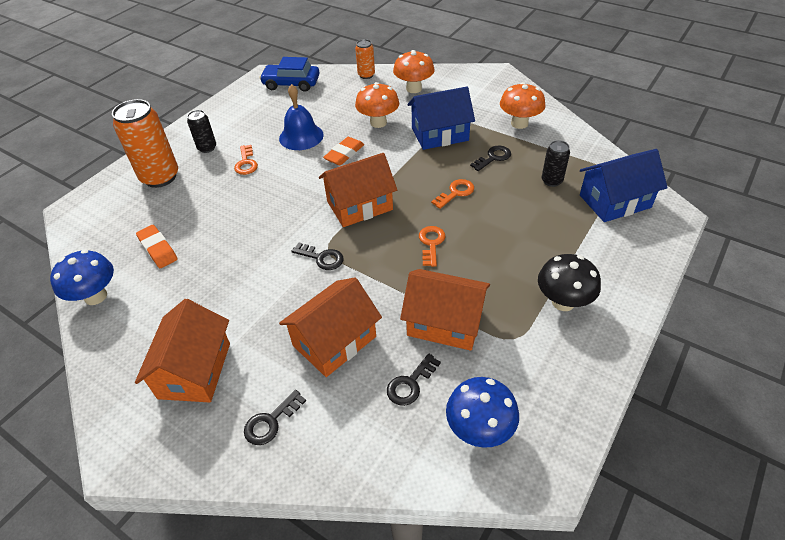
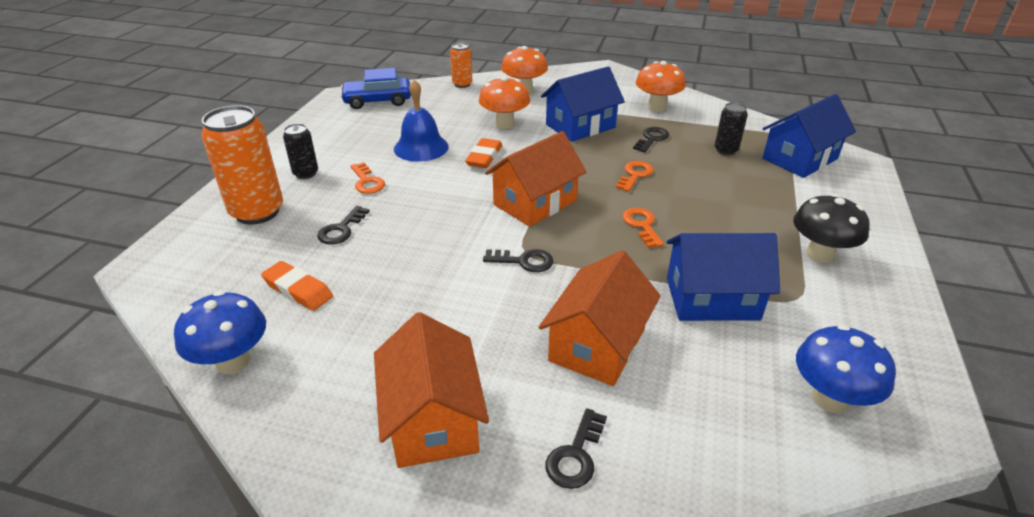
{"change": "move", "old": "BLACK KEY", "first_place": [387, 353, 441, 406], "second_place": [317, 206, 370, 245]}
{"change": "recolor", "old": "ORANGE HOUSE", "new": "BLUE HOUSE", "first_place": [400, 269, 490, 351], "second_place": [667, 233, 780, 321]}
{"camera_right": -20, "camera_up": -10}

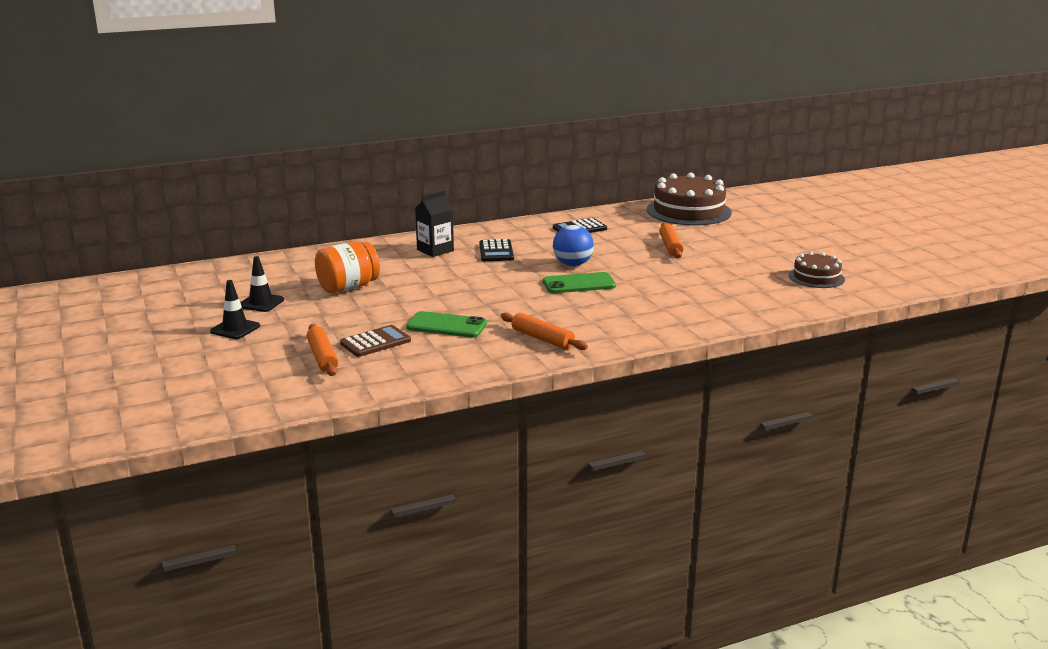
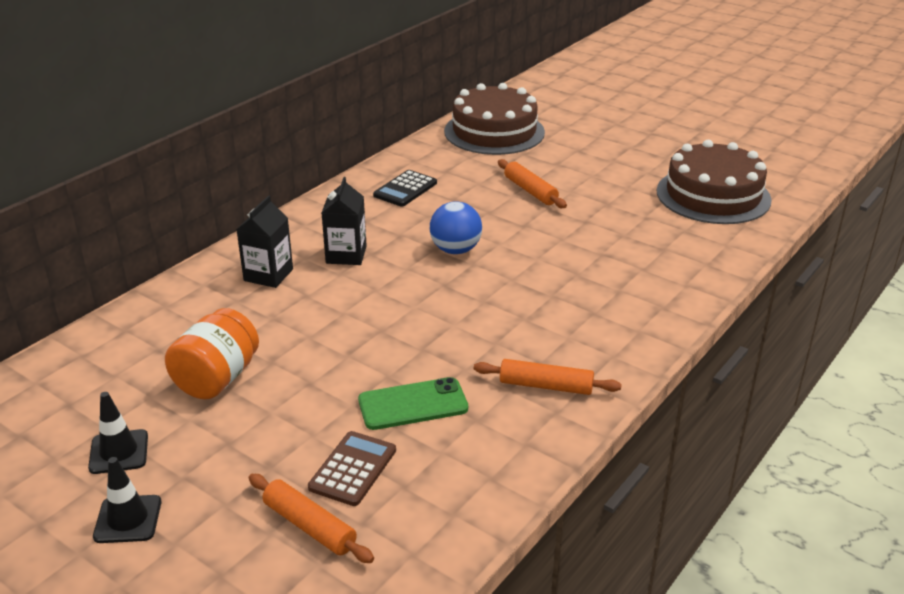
{"change": "delete", "old": "GREEN PHONE", "first_place": [543, 272, 616, 293]}
{"change": "replace", "old": "BLACK CALCULATOR", "new": "BLACK CARTON", "first_place": [479, 239, 514, 261], "second_place": [322, 177, 367, 265]}
{"change": "resize", "old": "BROWN CAKE", "first_place": [789, 252, 845, 288], "second_place": [657, 140, 772, 224], "factor": 1.81}
{"camera_right": -30, "camera_up": 10}

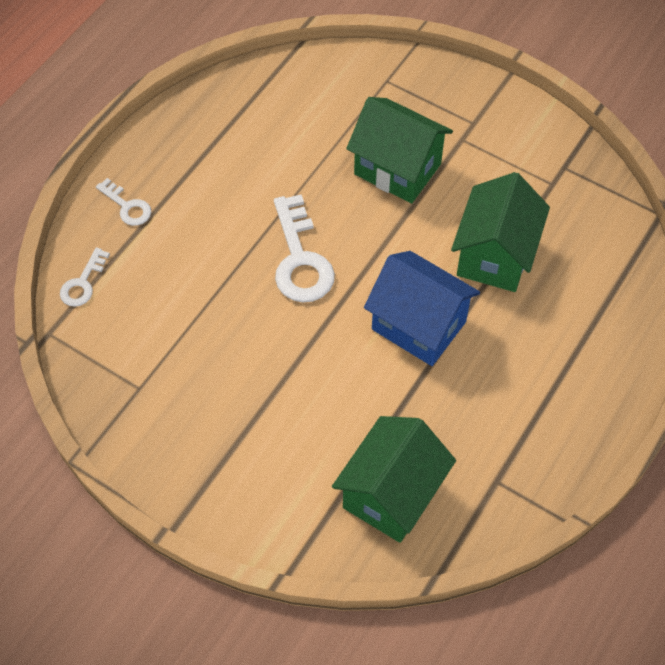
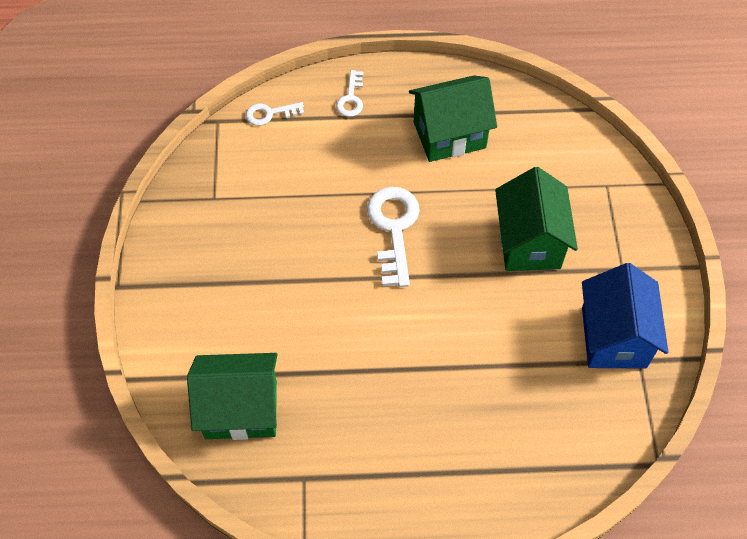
{"change": "move", "old": "BLUE HOUSE", "first_place": [364, 251, 480, 366], "second_place": [582, 263, 668, 369]}
{"change": "move", "old": "GREEN HOUSE", "first_place": [451, 172, 550, 292], "second_place": [409, 75, 497, 162]}
{"change": "rotate", "old": "WHITE KEY", "first_place": [274, 195, 335, 302], "second_place": [367, 187, 420, 287], "degrees": 135}
{"camera_right": 55, "camera_up": 0}

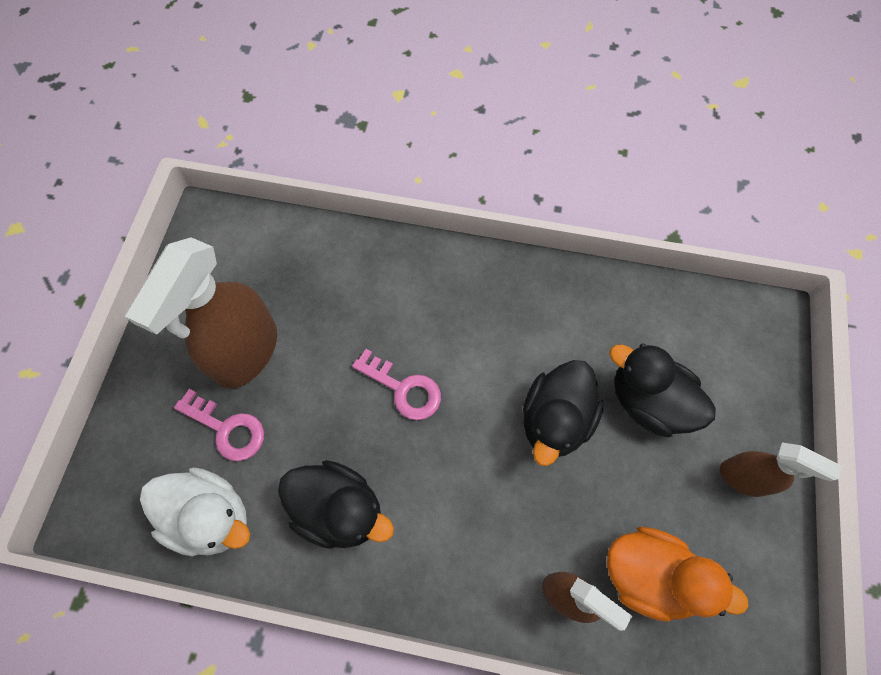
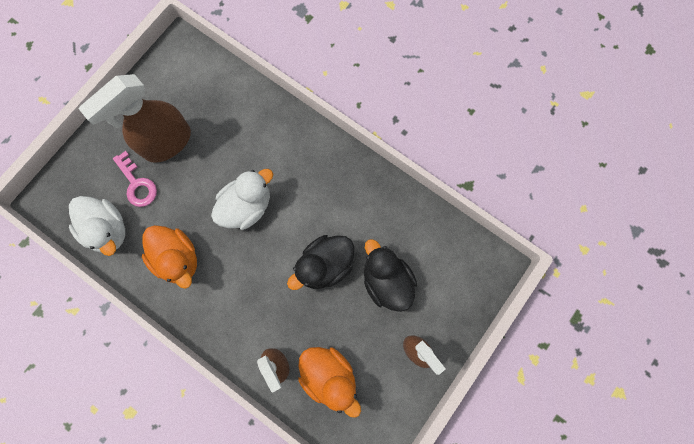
{"change": "replace", "old": "PINK KEY", "new": "WHITE DUCK", "first_place": [352, 349, 441, 420], "second_place": [211, 169, 273, 230]}
{"change": "recolor", "old": "BLACK DUCK", "new": "ORANGE DUCK", "first_place": [278, 460, 394, 549], "second_place": [142, 225, 197, 289]}
{"camera_right": 25, "camera_up": 10}

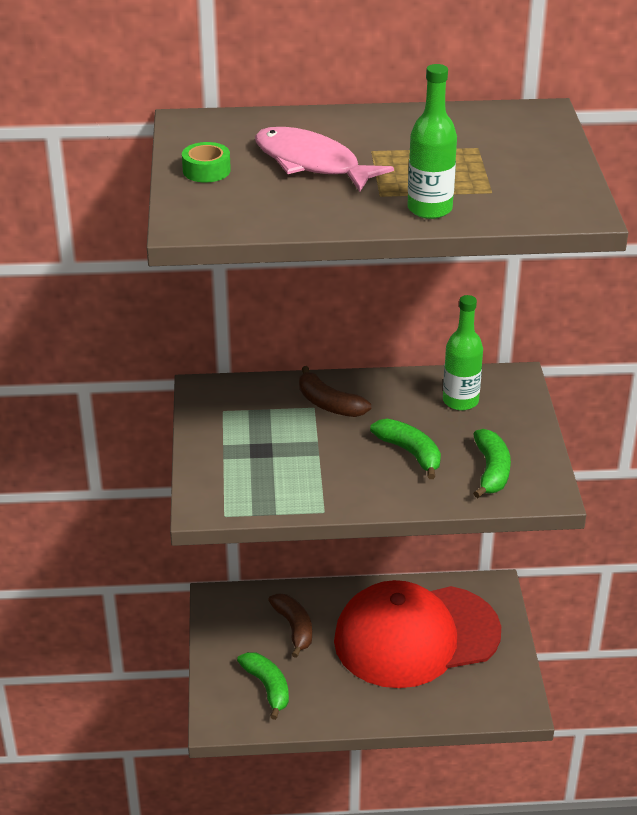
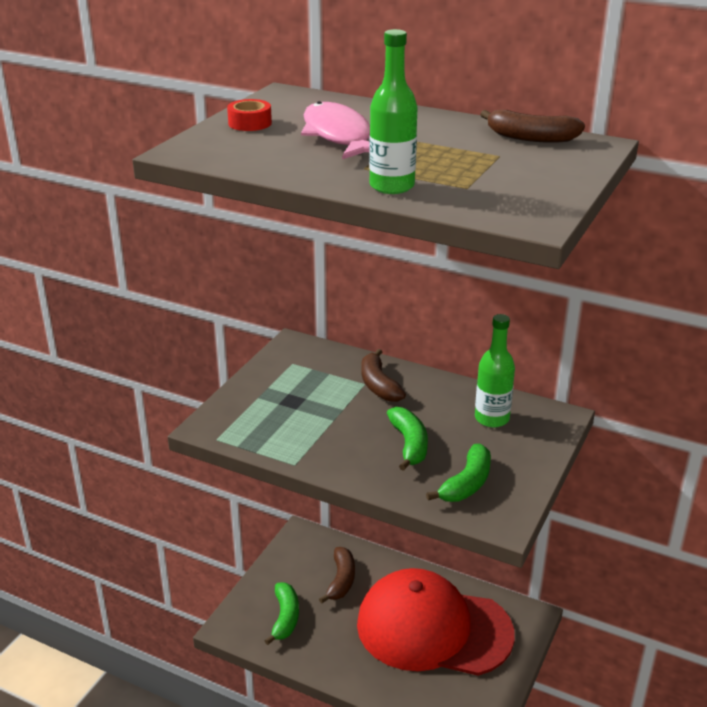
{"change": "insert", "new": "BROWN BANANA", "second_place": [480, 110, 585, 143]}
{"change": "recolor", "old": "GREEN TAPE", "new": "RED TAPE", "first_place": [182, 142, 231, 182], "second_place": [227, 99, 272, 131]}
{"camera_right": 30, "camera_up": -5}

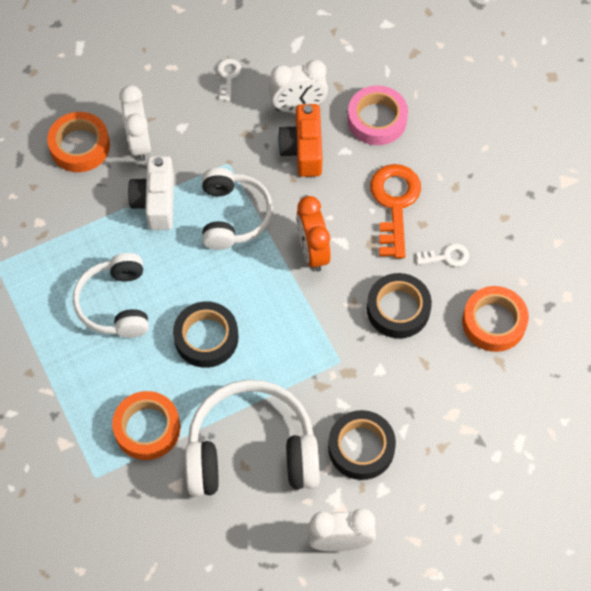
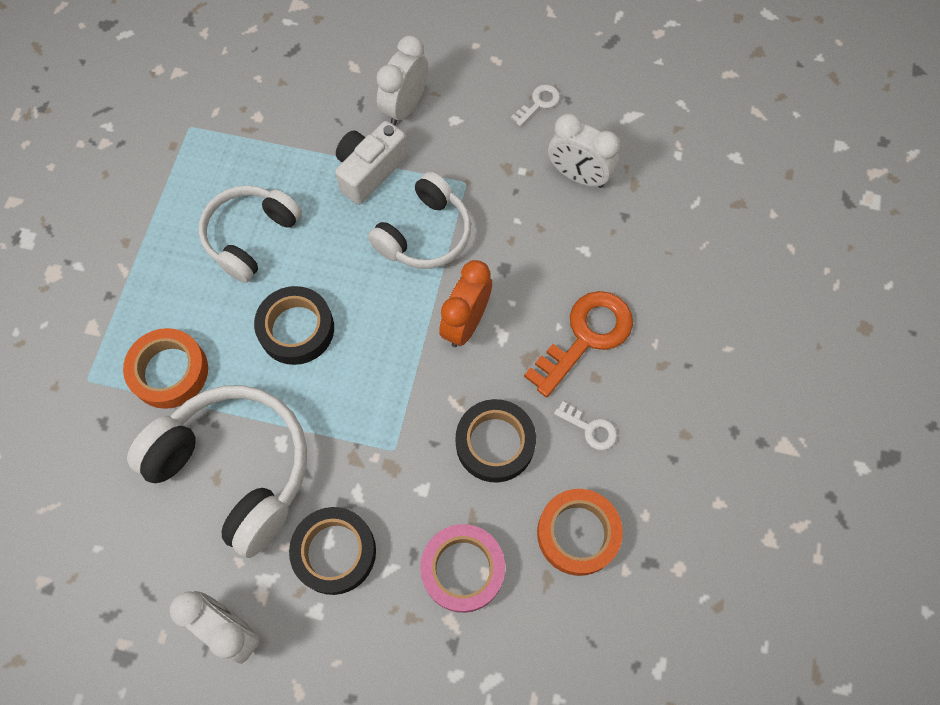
{"change": "delete", "old": "ORANGE TAPE", "first_place": [47, 112, 110, 172]}
{"change": "delete", "old": "ORANGE CAMERA", "first_place": [278, 104, 322, 177]}
{"change": "move", "old": "PINK TAPE", "first_place": [347, 85, 408, 145], "second_place": [420, 524, 505, 613]}
{"camera_right": 40, "camera_up": 5}

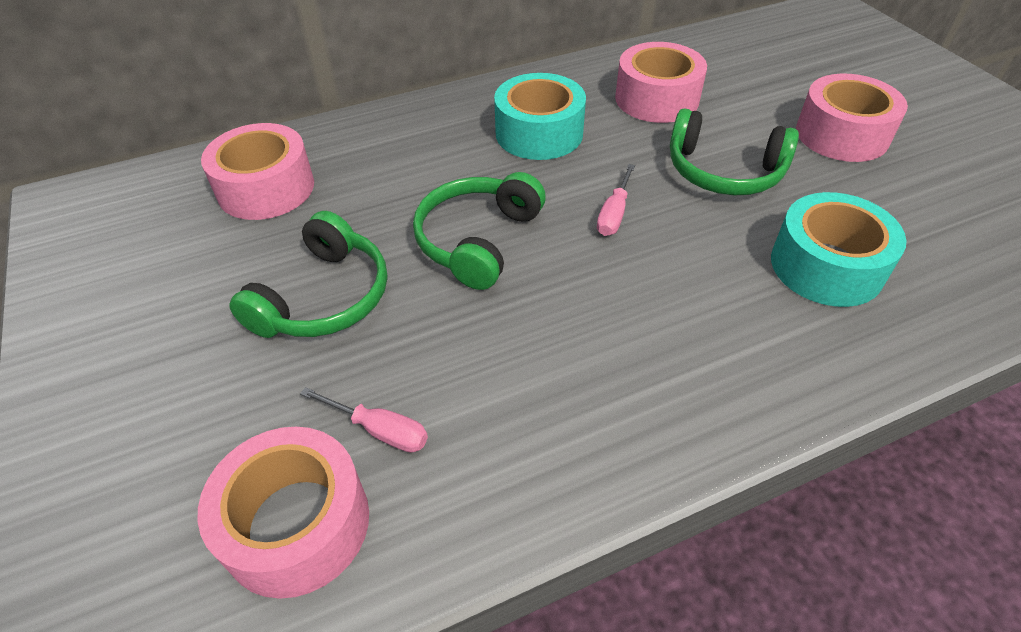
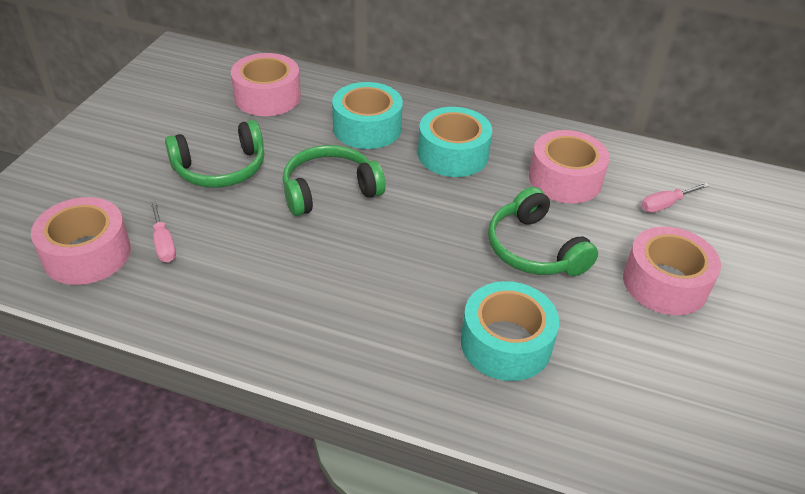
{"change": "insert", "new": "TURQUOISE TAPE", "second_place": [332, 82, 403, 149]}
{"change": "move", "old": "PINK SCREWDRIVER", "first_place": [597, 164, 635, 236], "second_place": [641, 183, 709, 213]}
{"camera_right": 40, "camera_up": -5}

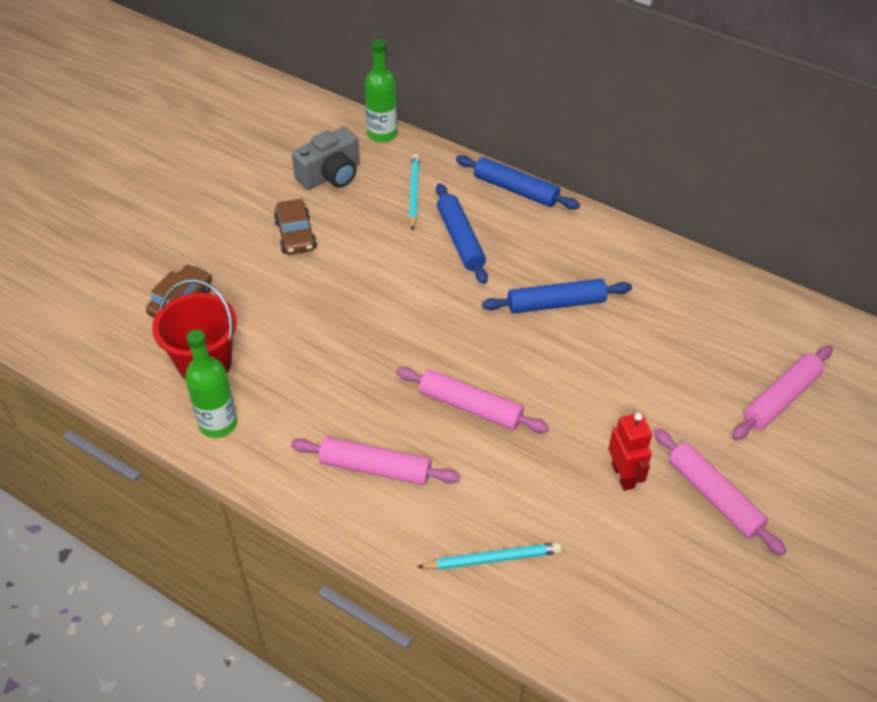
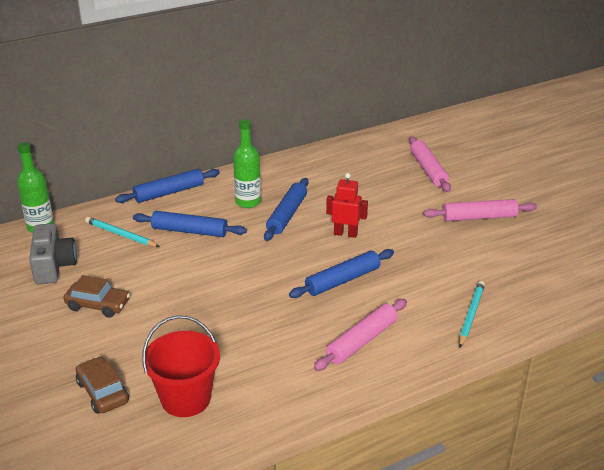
{"change": "move", "old": "GREEN BOTTLE", "first_place": [185, 330, 237, 438], "second_place": [233, 119, 261, 208]}
{"change": "move", "old": "RED ROBOT", "first_place": [608, 413, 652, 491], "second_place": [326, 173, 368, 238]}
{"change": "recolor", "old": "PINK ROLLING PIN", "new": "BLUE ROLLING PIN", "first_place": [396, 367, 549, 433], "second_place": [289, 249, 394, 298]}
{"camera_right": -60, "camera_up": -15}

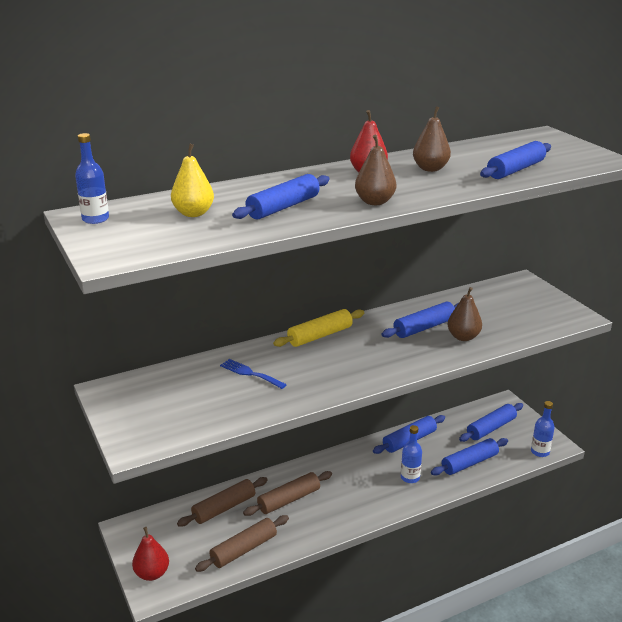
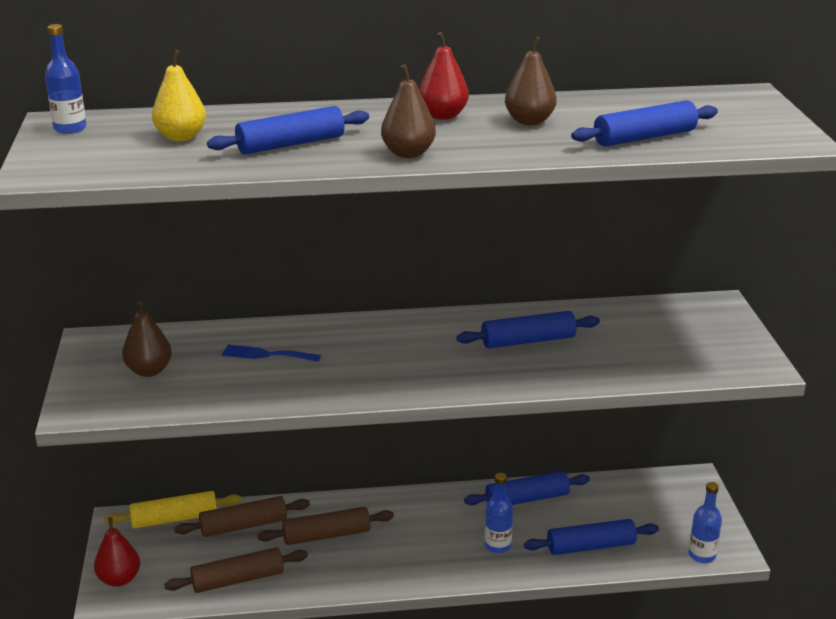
{"change": "delete", "old": "BLUE ROLLING PIN", "first_place": [459, 403, 523, 442]}
{"change": "move", "old": "YELLOW ROLLING PIN", "first_place": [273, 309, 364, 347], "second_place": [104, 491, 241, 529]}
{"change": "move", "old": "BROWN PEAR", "first_place": [447, 287, 482, 341], "second_place": [122, 301, 172, 377]}
{"change": "rotate", "old": "BLUE FORK", "first_place": [220, 359, 287, 389], "second_place": [222, 345, 321, 362], "degrees": -45}
{"camera_right": 20, "camera_up": 0}

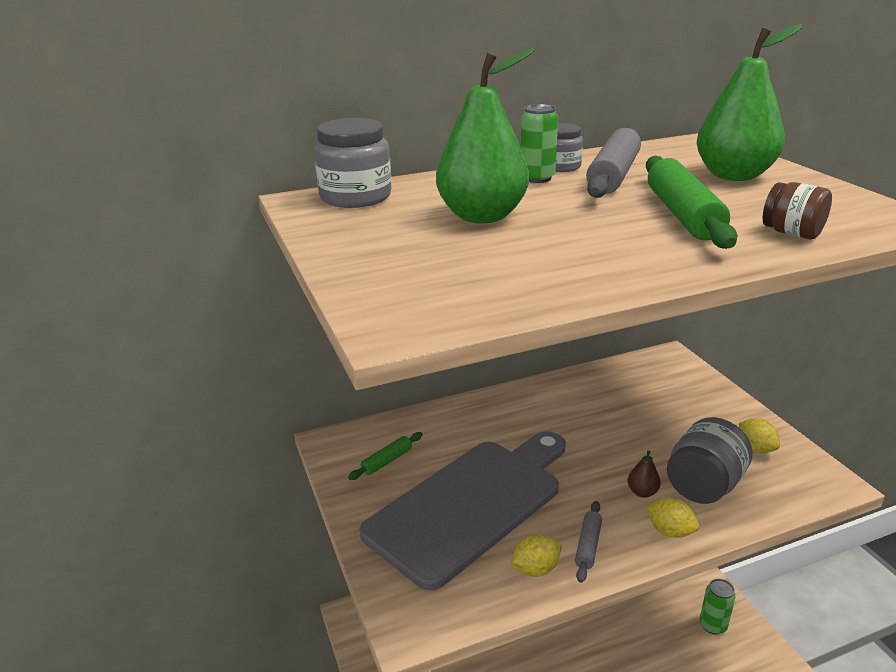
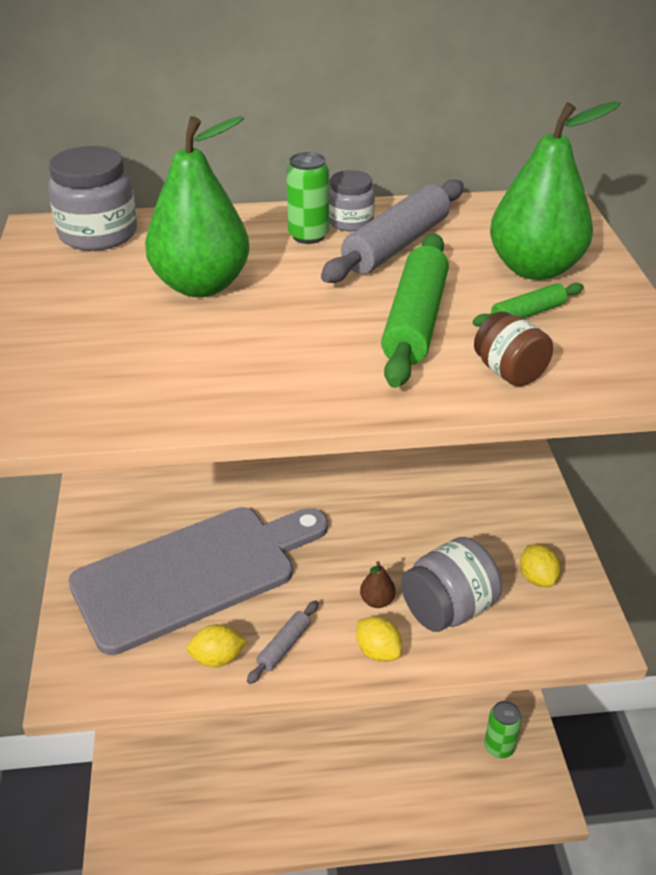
{"change": "move", "old": "GREEN ROLLING PIN", "first_place": [348, 432, 422, 480], "second_place": [473, 283, 584, 327]}
{"camera_right": 15, "camera_up": 10}

